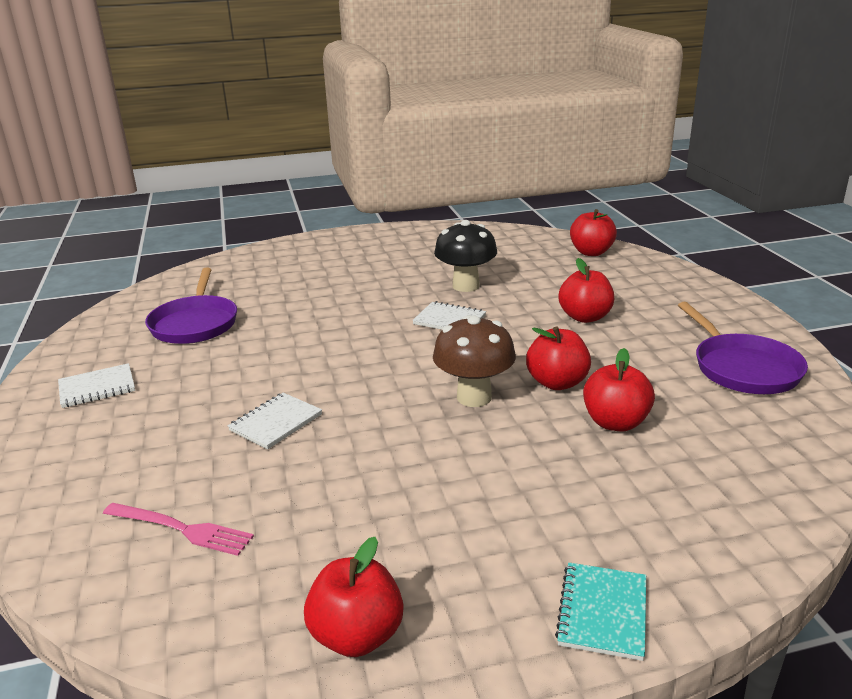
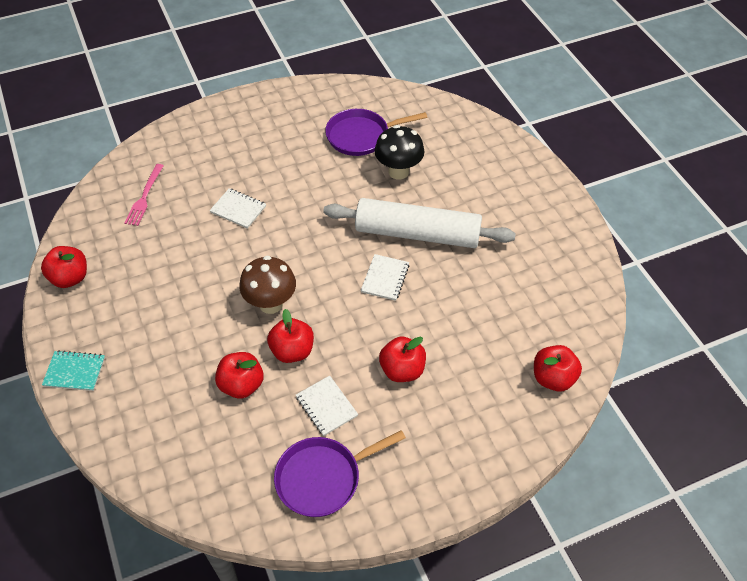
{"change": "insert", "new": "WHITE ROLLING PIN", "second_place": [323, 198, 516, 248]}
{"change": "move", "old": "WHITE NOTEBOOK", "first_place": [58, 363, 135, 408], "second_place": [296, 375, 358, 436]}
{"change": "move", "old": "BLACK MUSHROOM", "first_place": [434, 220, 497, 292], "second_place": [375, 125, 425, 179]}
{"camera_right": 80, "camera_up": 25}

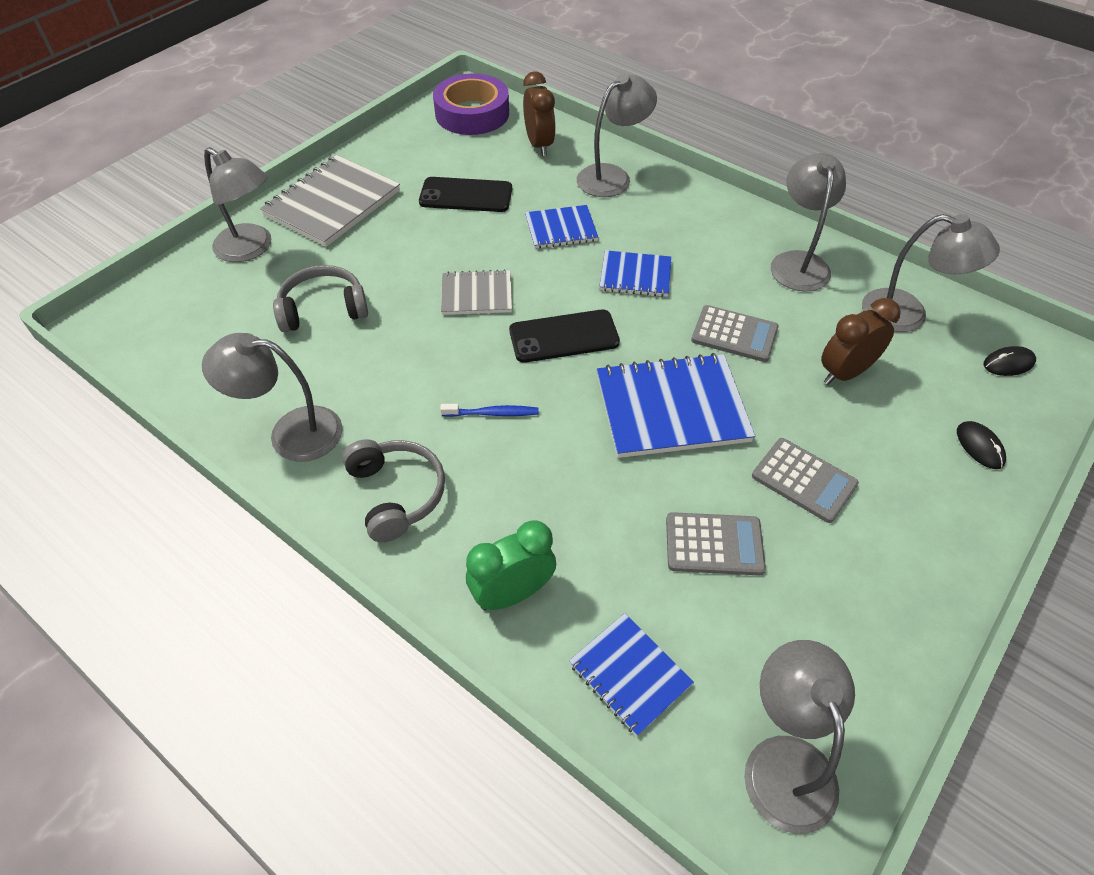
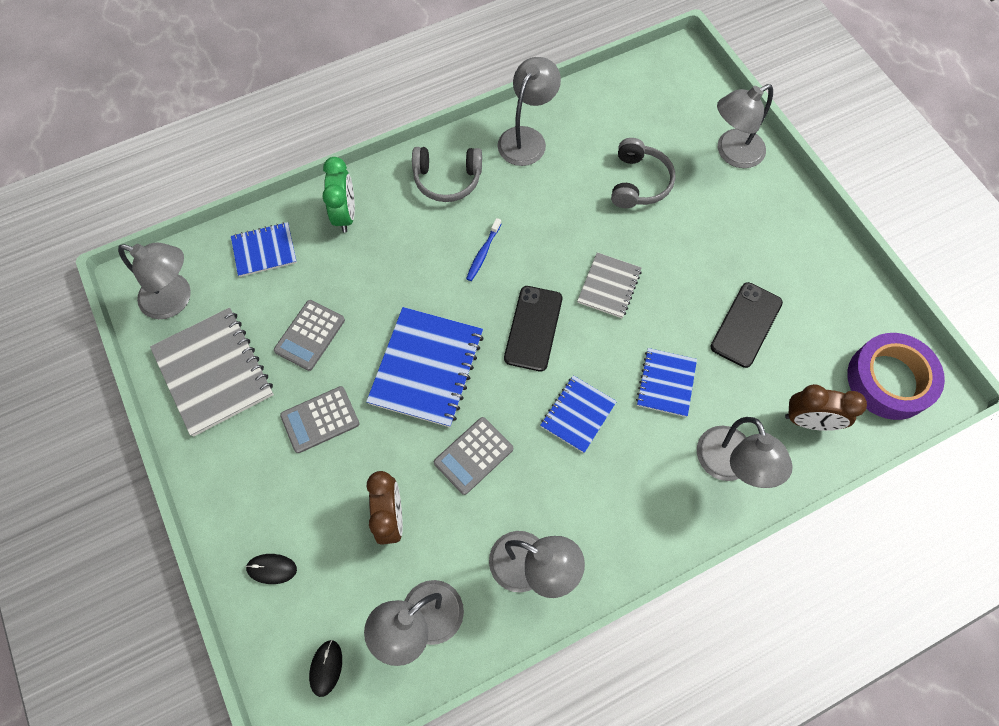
{"change": "move", "old": "GREY NOTEBOOK", "first_place": [260, 155, 400, 247], "second_place": [150, 308, 274, 437]}
{"camera_right": 115, "camera_up": 15}

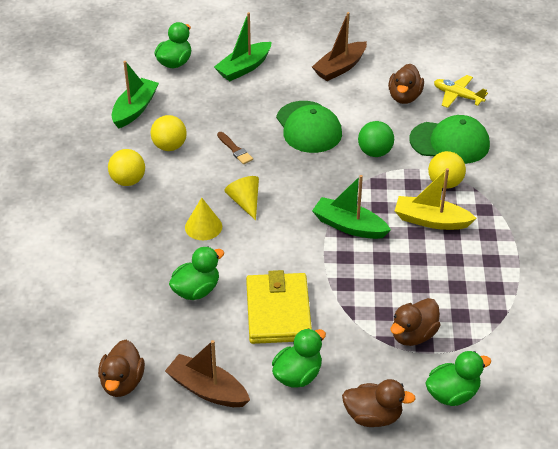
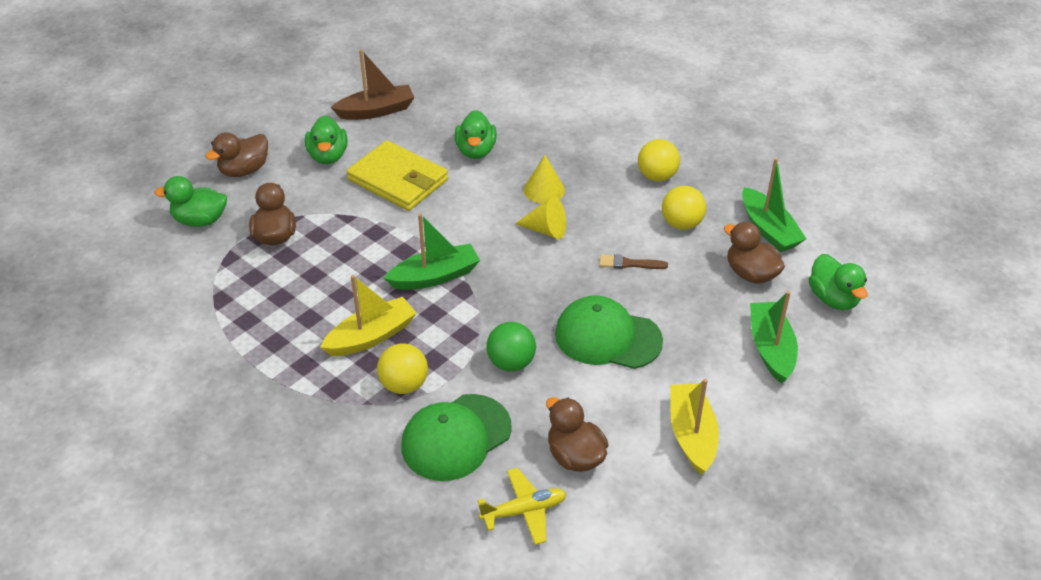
{"change": "move", "old": "BROWN DUCK", "first_place": [98, 340, 145, 397], "second_place": [724, 222, 785, 284]}
{"change": "recolor", "old": "BROWN BOAT", "new": "YELLOW BOAT", "first_place": [312, 12, 367, 81], "second_place": [670, 379, 719, 475]}
{"change": "rotate", "old": "GREEN DUCK", "first_place": [426, 351, 491, 406], "second_place": [154, 176, 227, 227], "degrees": 75}
{"camera_right": 130, "camera_up": 0}

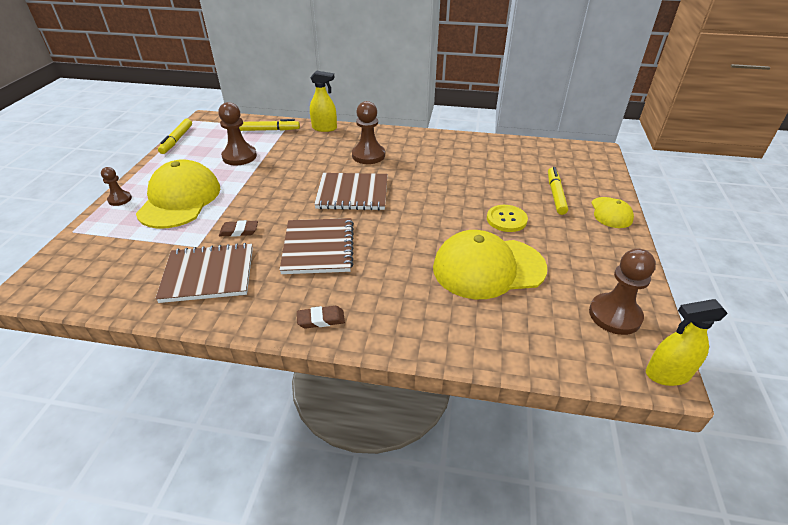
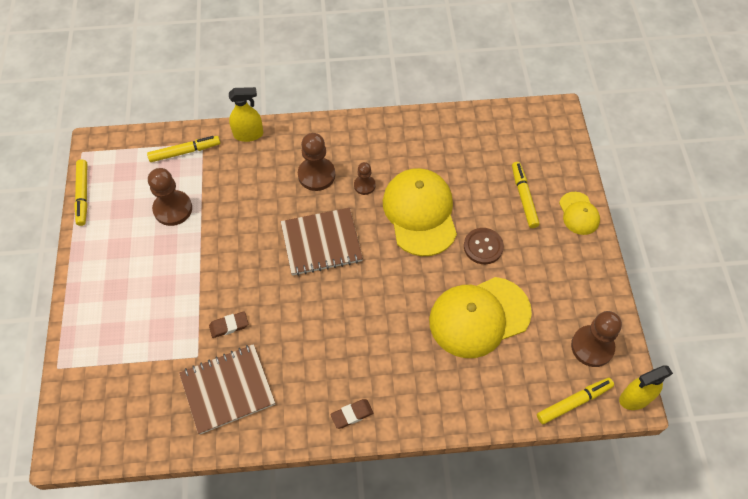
{"change": "delete", "old": "BROWN NOTEBOOK", "first_place": [279, 218, 354, 274]}
{"change": "insert", "new": "YELLOW MARKER", "second_place": [537, 378, 614, 424]}
{"change": "move", "old": "BROWN PAWN", "first_place": [101, 167, 132, 206], "second_place": [354, 162, 376, 195]}
{"change": "move", "old": "YELLOW CAP", "first_place": [136, 159, 220, 229], "second_place": [383, 168, 457, 256]}
{"change": "recolor", "old": "YELLOW BUTTON", "new": "BROWN BUTTON", "first_place": [487, 205, 528, 232], "second_place": [464, 228, 504, 264]}
{"camera_right": -15, "camera_up": 20}

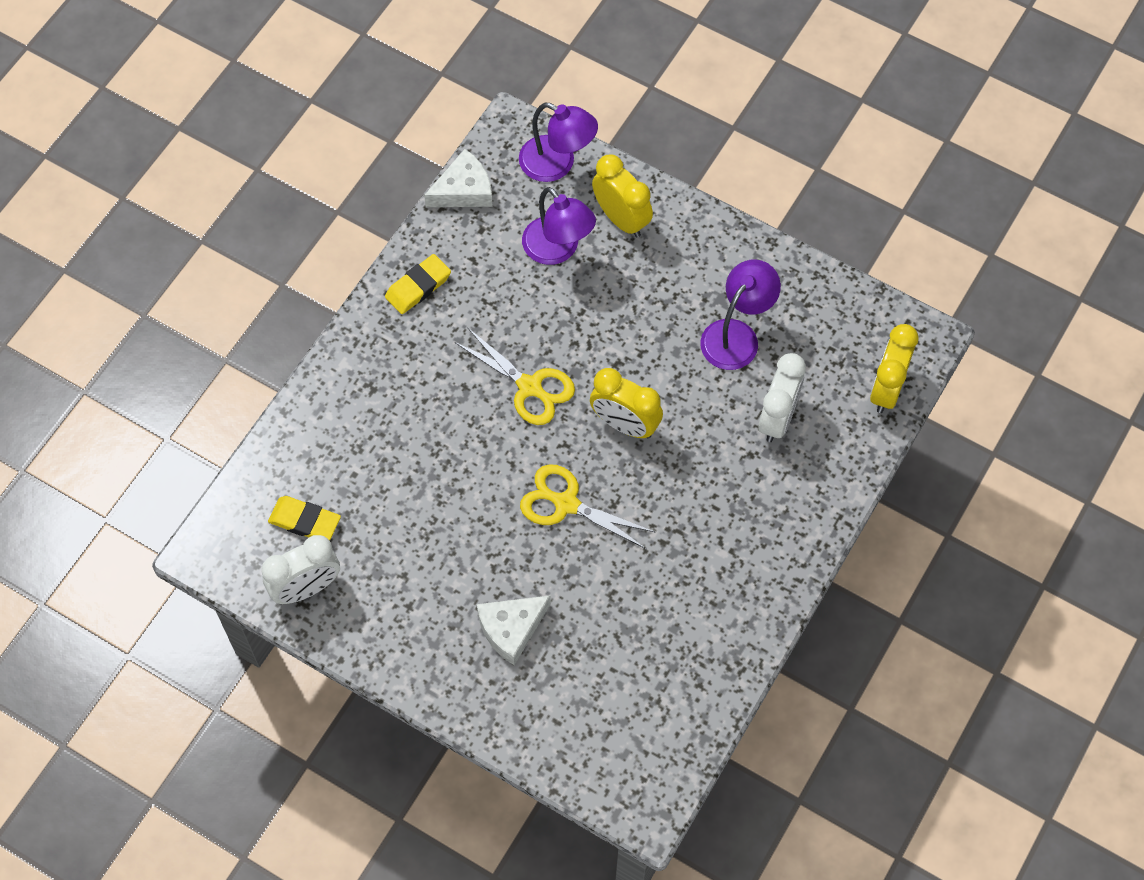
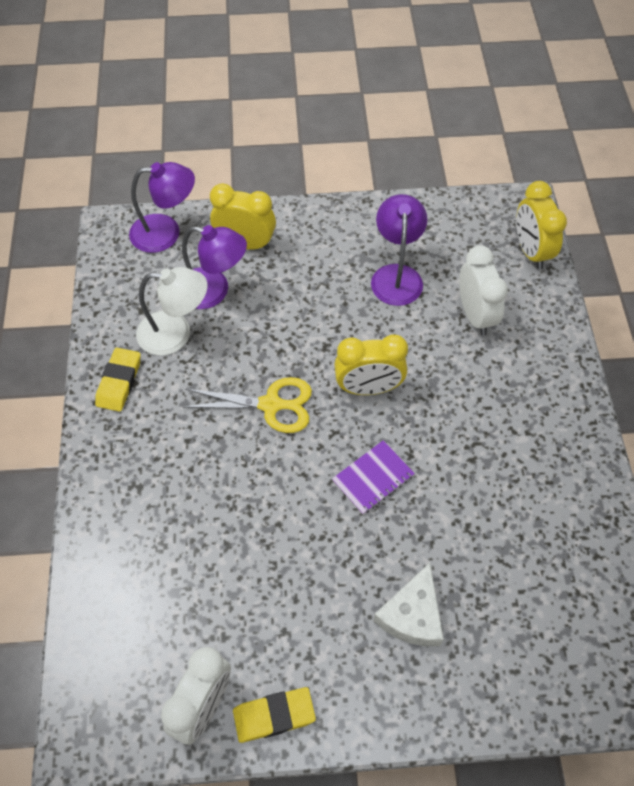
{"change": "delete", "old": "WHITE CHEESE", "first_place": [424, 149, 493, 207]}
{"change": "insert", "new": "WHITE LAMP", "second_place": [136, 267, 208, 356]}
{"change": "move", "old": "YELLOW ERASER", "first_place": [268, 496, 341, 541], "second_place": [233, 687, 316, 743]}
{"change": "replace", "old": "YELLOW SCISSORS", "new": "PURPLE NOTEBOOK", "first_place": [520, 464, 655, 549], "second_place": [332, 440, 415, 515]}
{"camera_right": -35, "camera_up": -5}

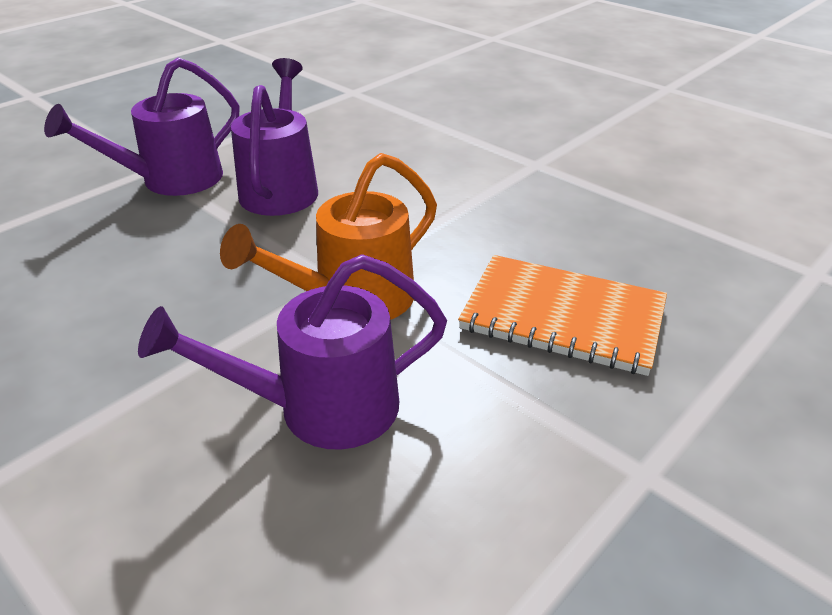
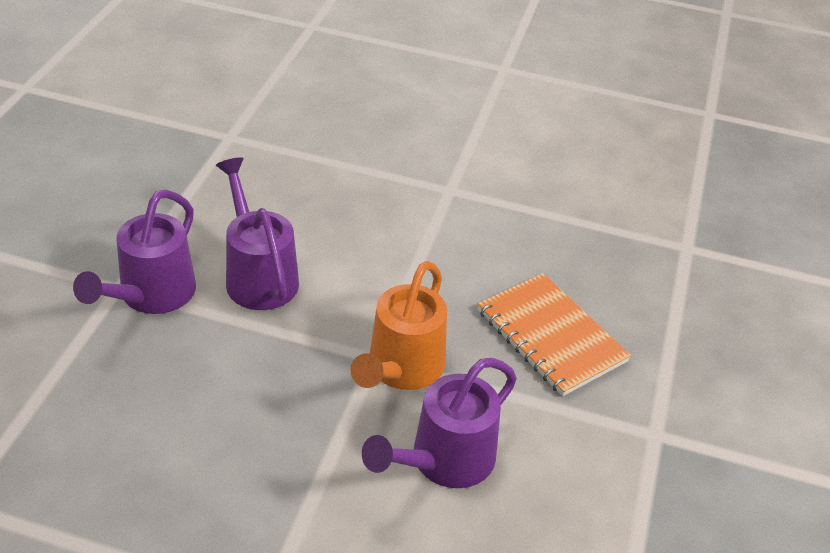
{"change": "rotate", "old": "ORANGE NOTEBOOK", "first_place": [458, 255, 667, 376], "second_place": [477, 273, 631, 396], "degrees": 60}
{"camera_right": -30, "camera_up": 5}

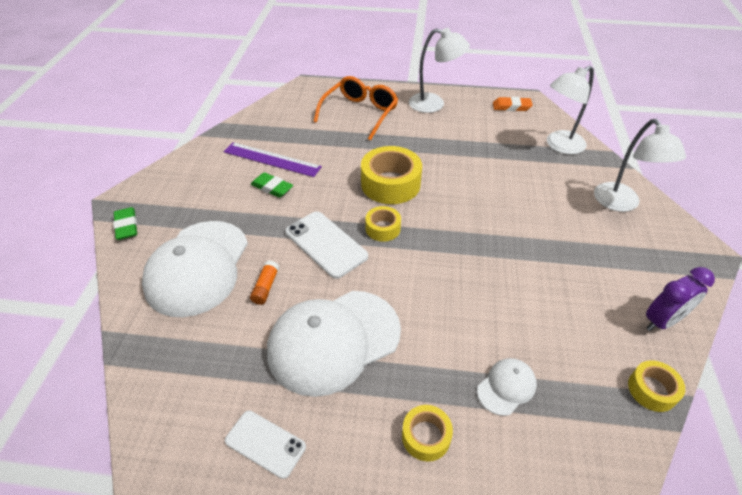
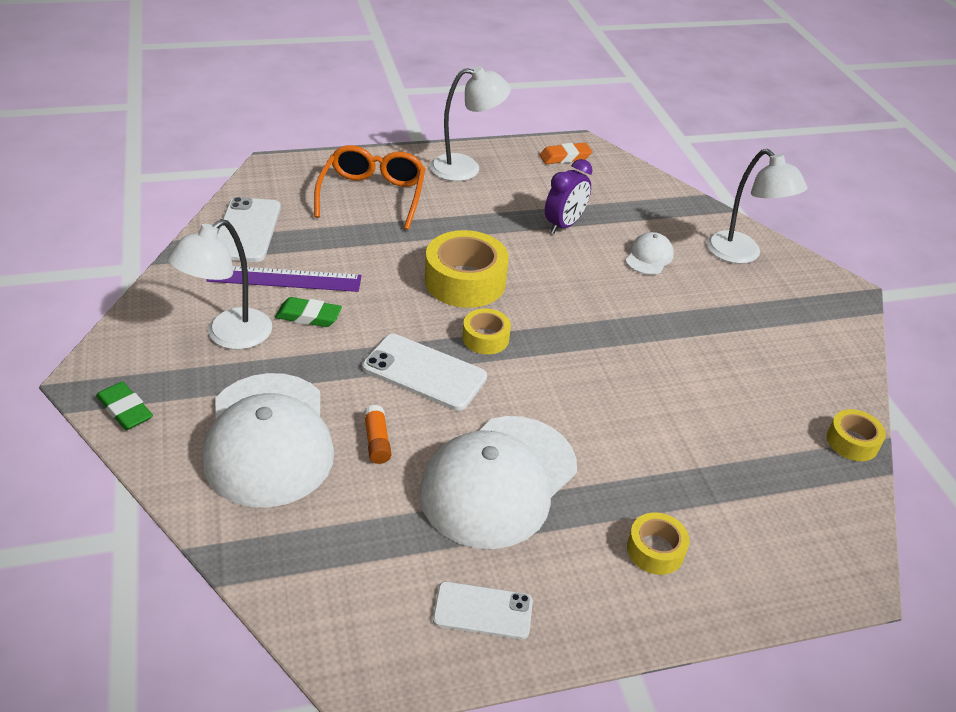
{"change": "insert", "new": "WHITE PHONE", "second_place": [217, 197, 281, 262]}
{"change": "move", "old": "WHITE CAP", "first_place": [477, 358, 537, 416], "second_place": [626, 232, 674, 275]}
{"change": "move", "old": "WHITE LAMP", "first_place": [547, 66, 594, 154], "second_place": [167, 219, 272, 350]}
{"change": "move", "old": "PURPLE CLOCK", "first_place": [646, 267, 715, 331], "second_place": [545, 159, 592, 234]}
{"camera_right": -25, "camera_up": -5}

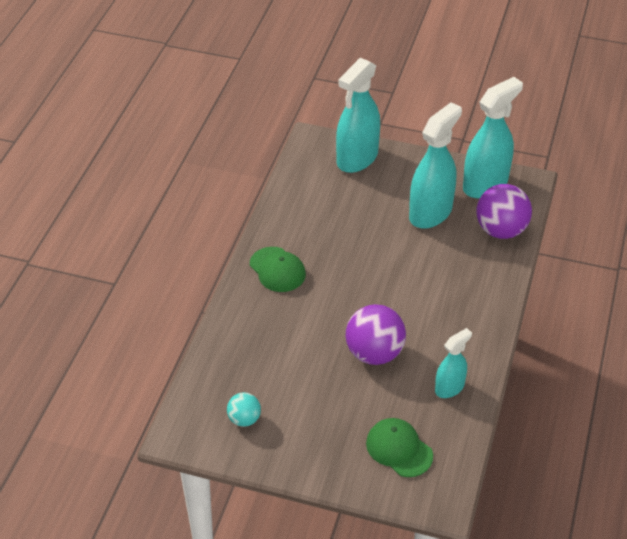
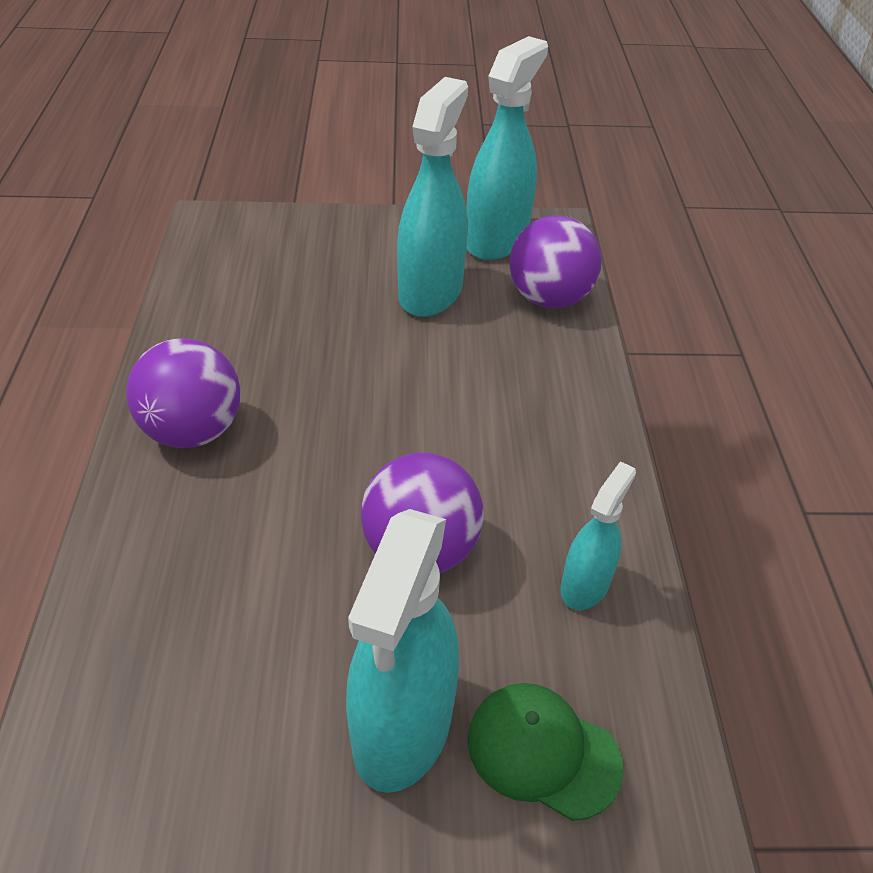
{"change": "delete", "old": "TURQUOISE BALL", "first_place": [227, 392, 261, 427]}
{"change": "move", "old": "TURQUOISE SPRAY BOTTLE", "first_place": [336, 58, 380, 173], "second_place": [346, 509, 459, 793]}
{"change": "replace", "old": "GREEN CAP", "new": "PURPLE BALL", "first_place": [250, 247, 306, 292], "second_place": [126, 338, 240, 448]}
{"camera_right": -20, "camera_up": 0}

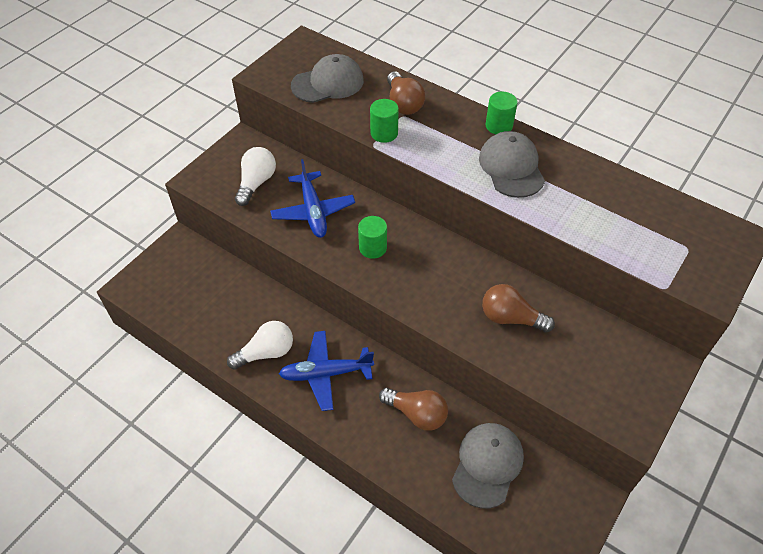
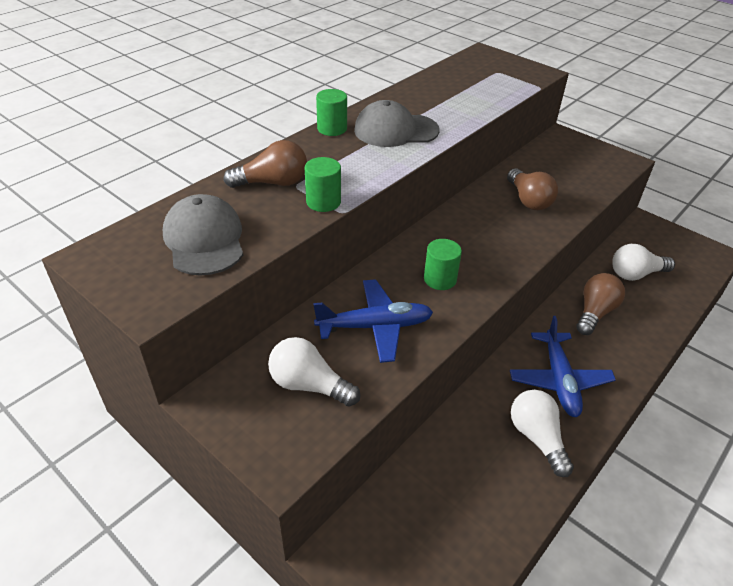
{"change": "replace", "old": "GREY CAP", "new": "WHITE LIGHT BULB", "first_place": [452, 423, 524, 509], "second_place": [612, 244, 675, 281]}
{"change": "rotate", "old": "BROWN LIGHT BULB", "first_place": [482, 284, 555, 333], "second_place": [507, 169, 558, 210], "degrees": -45}
{"camera_right": -85, "camera_up": -10}

